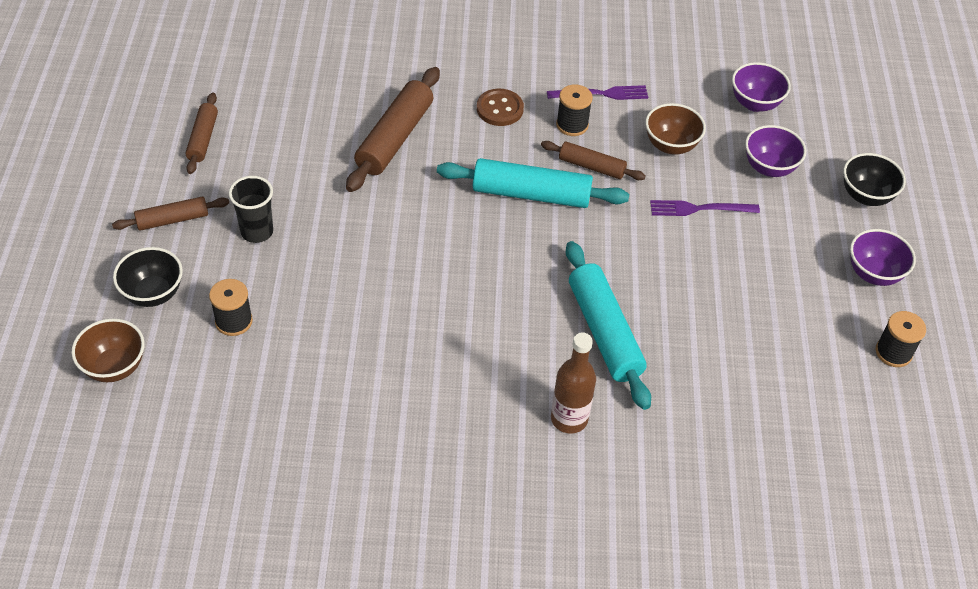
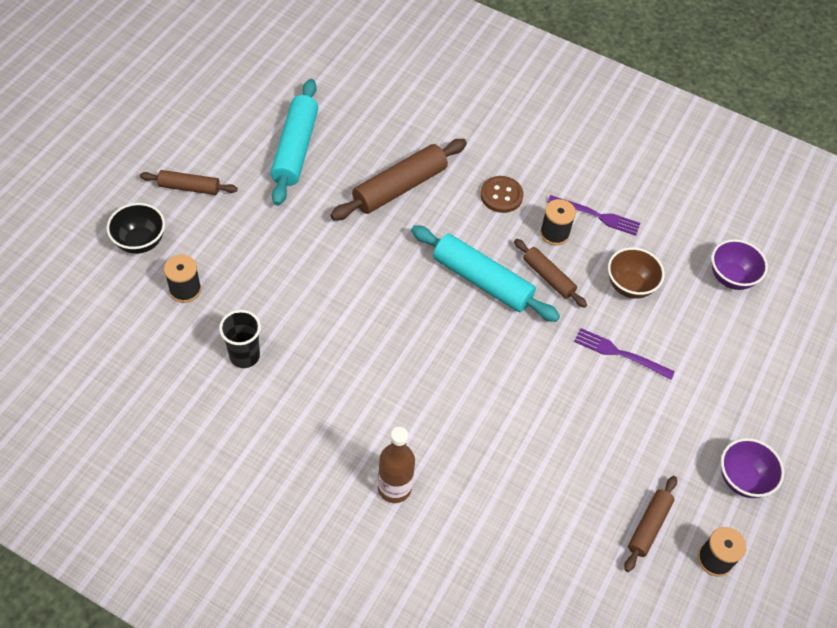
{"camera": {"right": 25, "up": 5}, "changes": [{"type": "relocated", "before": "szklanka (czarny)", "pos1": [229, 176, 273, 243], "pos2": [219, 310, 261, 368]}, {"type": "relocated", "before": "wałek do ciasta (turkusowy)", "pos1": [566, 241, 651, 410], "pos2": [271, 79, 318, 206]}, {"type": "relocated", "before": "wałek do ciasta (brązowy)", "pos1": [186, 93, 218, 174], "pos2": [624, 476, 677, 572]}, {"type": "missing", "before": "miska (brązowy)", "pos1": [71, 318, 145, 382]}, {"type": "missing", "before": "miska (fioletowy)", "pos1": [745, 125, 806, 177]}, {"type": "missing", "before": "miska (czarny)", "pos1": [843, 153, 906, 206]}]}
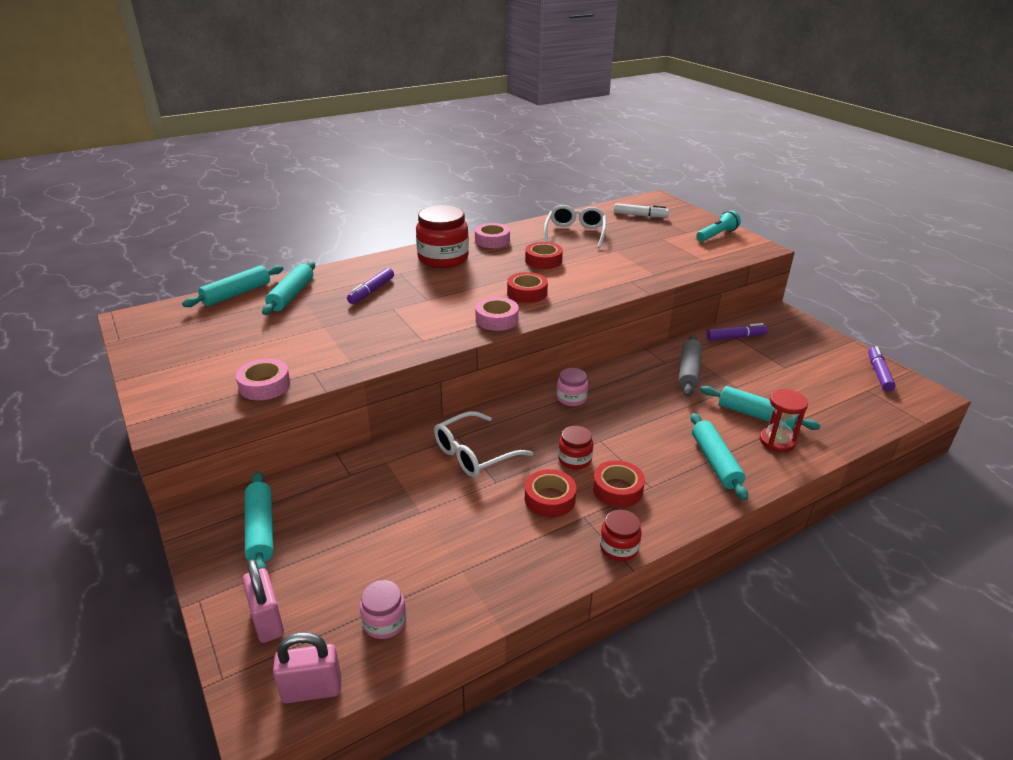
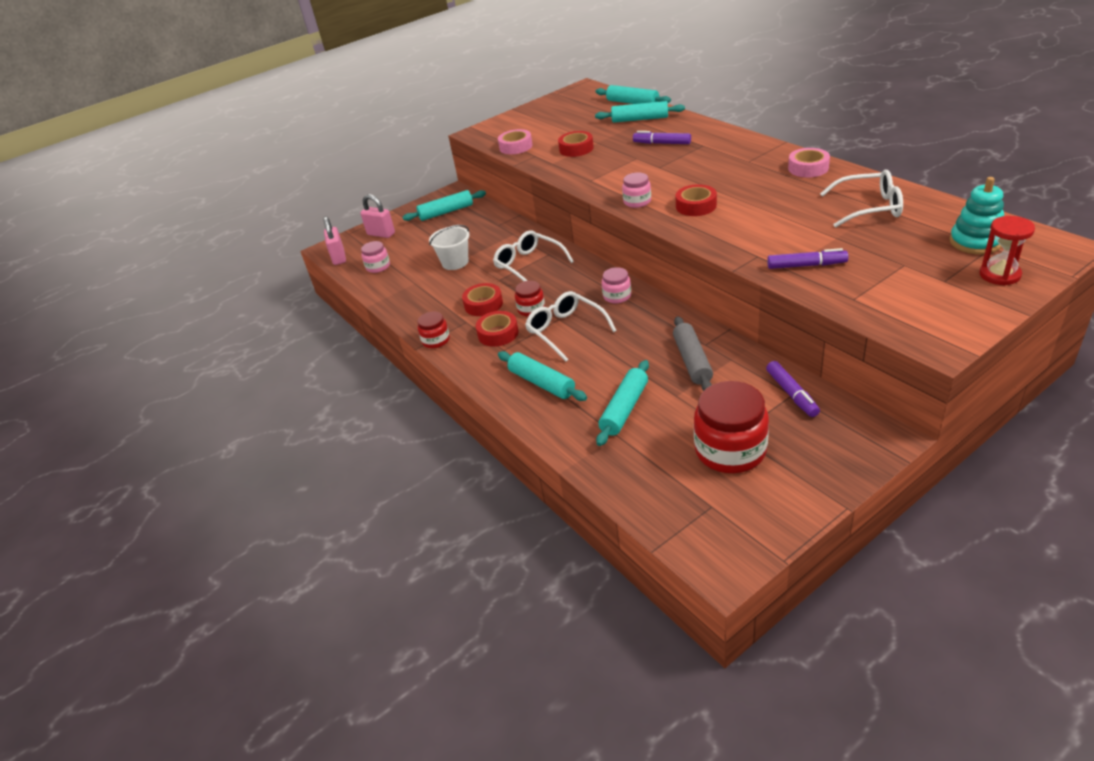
{"camera": {"right": 90, "up": 5}, "changes": [{"type": "spun", "before": "kłódka (różowy)", "pos1": [243, 559, 284, 643], "pos2": [360, 194, 395, 238], "turn": 60}, {"type": "appeared", "after": "wiadro (biały)", "pos2": [429, 225, 470, 270]}, {"type": "spun", "before": "wałek do ciasta (turkusowy)", "pos1": [691, 413, 748, 500], "pos2": [498, 351, 587, 401], "turn": 60}, {"type": "appeared", "after": "okulary (biały)", "pos2": [525, 291, 617, 362]}, {"type": "relocated", "before": "taśma klejąca (czerwony)", "pos1": [525, 242, 563, 269], "pos2": [558, 131, 594, 157]}, {"type": "exchanged", "before": "taśma klejąca (różowy)", "after": "słoik (różowy)", "pos1": [475, 297, 519, 331], "pos2": [622, 172, 651, 208]}, {"type": "spun", "before": "wałek do ciasta (szary)", "pos1": [679, 335, 702, 397], "pos2": [673, 317, 713, 391], "turn": 75}, {"type": "relocated", "before": "słoik (czerwony)", "pos1": [416, 205, 469, 268], "pos2": [694, 381, 769, 473]}, {"type": "relocated", "before": "flamaster (fioletowy)", "pos1": [868, 346, 896, 391], "pos2": [767, 248, 848, 269]}, {"type": "exchanged", "before": "flamaster (biały)", "after": "zabawka nakładanka (turkusowy)", "pos1": [614, 203, 669, 218], "pos2": [950, 177, 1004, 254]}, {"type": "relocated", "before": "klepsydra (czerwony)", "pos1": [759, 389, 808, 453], "pos2": [979, 216, 1035, 285]}, {"type": "missing", "before": "latarka (turkusowy)", "pos1": [696, 210, 741, 242]}]}
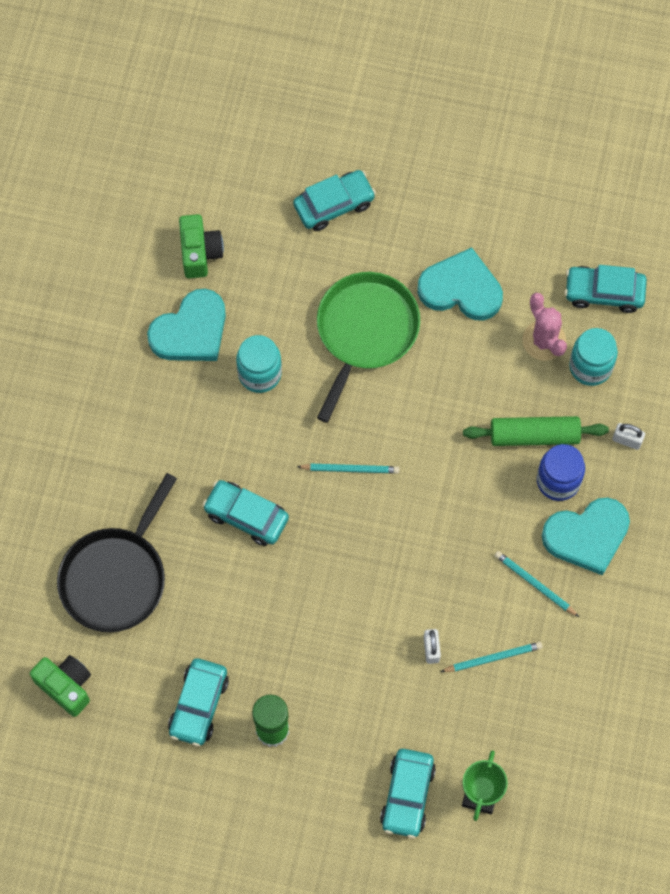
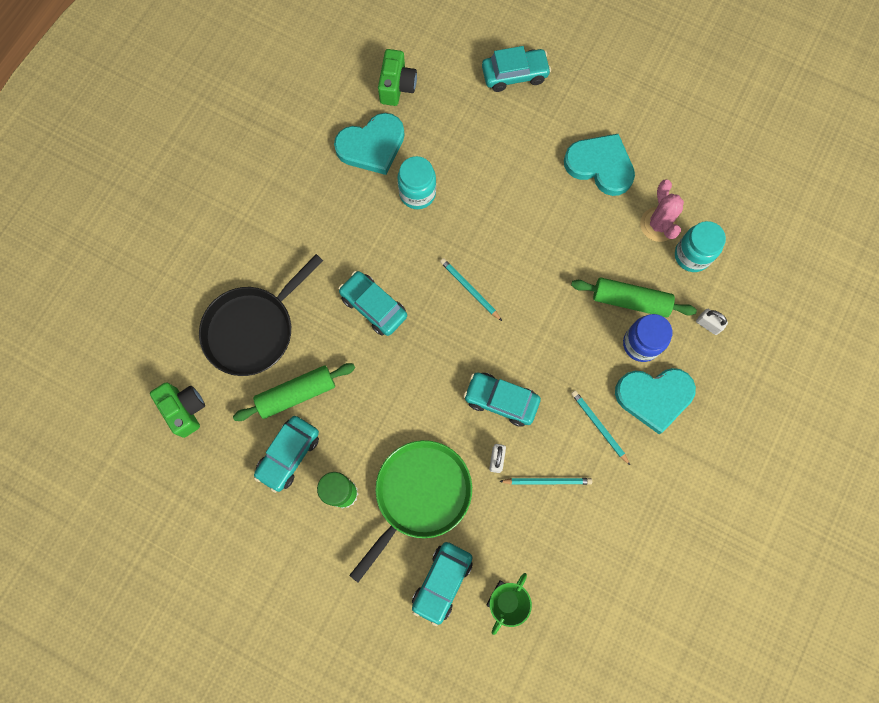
{"camera": {"right": 15, "up": 5}, "changes": [{"type": "appeared", "after": "wałek do ciasta (zielony)", "pos2": [233, 363, 355, 421]}, {"type": "relocated", "before": "patelnia (zielony)", "pos1": [317, 272, 420, 423], "pos2": [349, 440, 472, 583]}, {"type": "spun", "before": "ołówek (turkusowy)", "pos1": [297, 464, 400, 473], "pos2": [440, 258, 502, 321], "turn": -150}, {"type": "relocated", "before": "samochód (turkusowy)", "pos1": [565, 265, 647, 313], "pos2": [464, 373, 541, 427]}]}
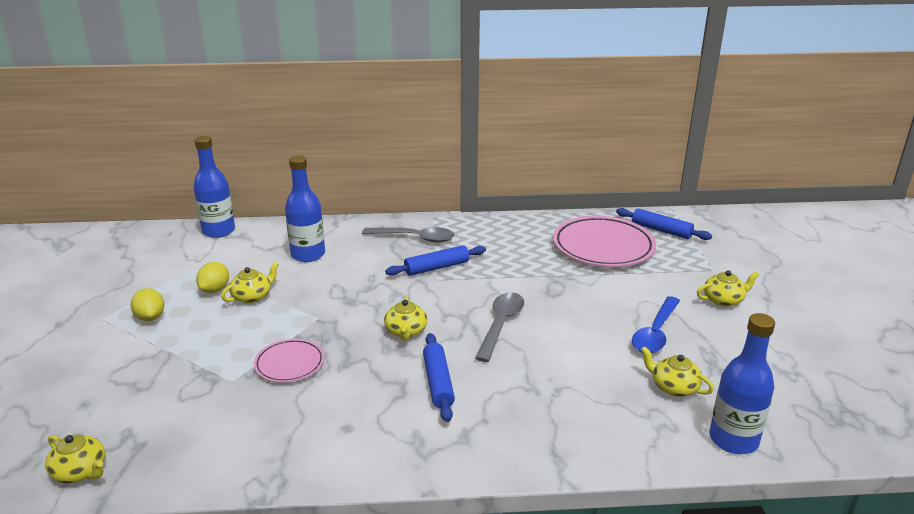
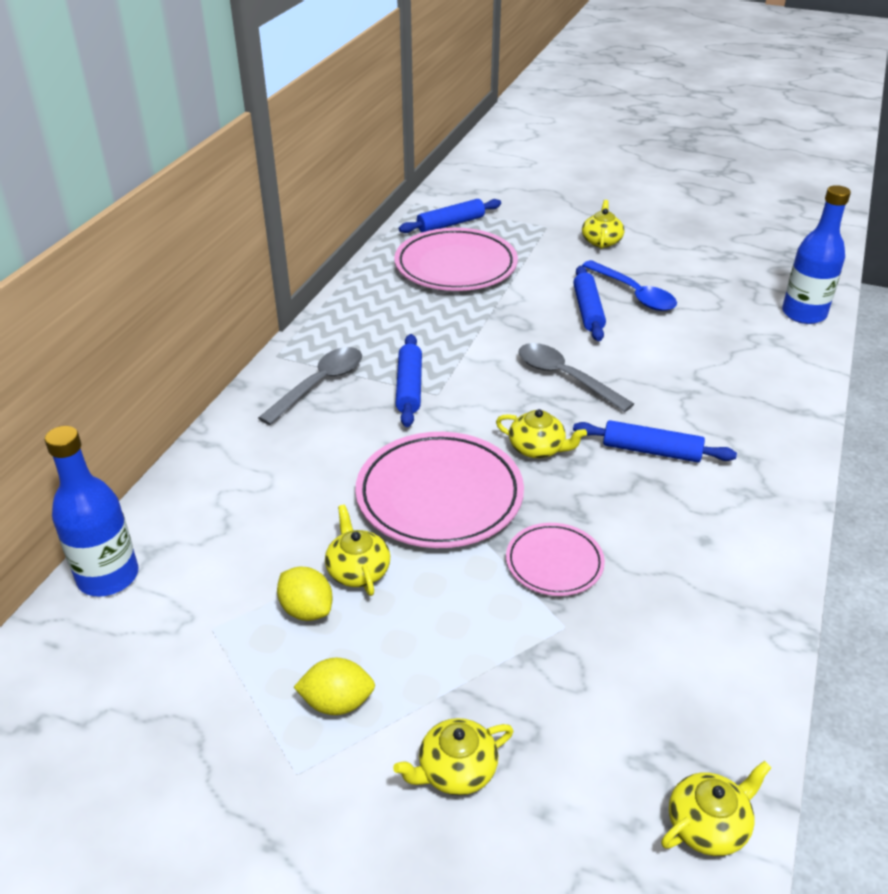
{"camera": {"right": -65, "up": 10}, "changes": [{"type": "appeared", "after": "talerz (różowy)", "pos2": [355, 432, 524, 548]}, {"type": "relocated", "before": "imbryk (żółty)", "pos1": [641, 346, 714, 397], "pos2": [393, 718, 514, 796]}, {"type": "appeared", "after": "wałek do ciasta (niebieski)", "pos2": [573, 266, 606, 341]}, {"type": "missing", "before": "butelka (niebieski)", "pos1": [285, 156, 325, 262]}]}
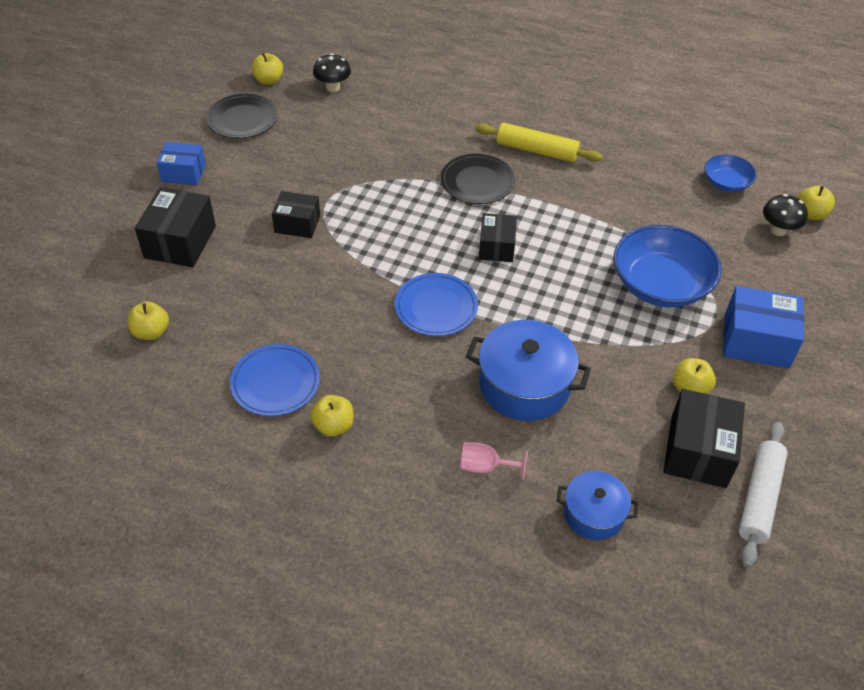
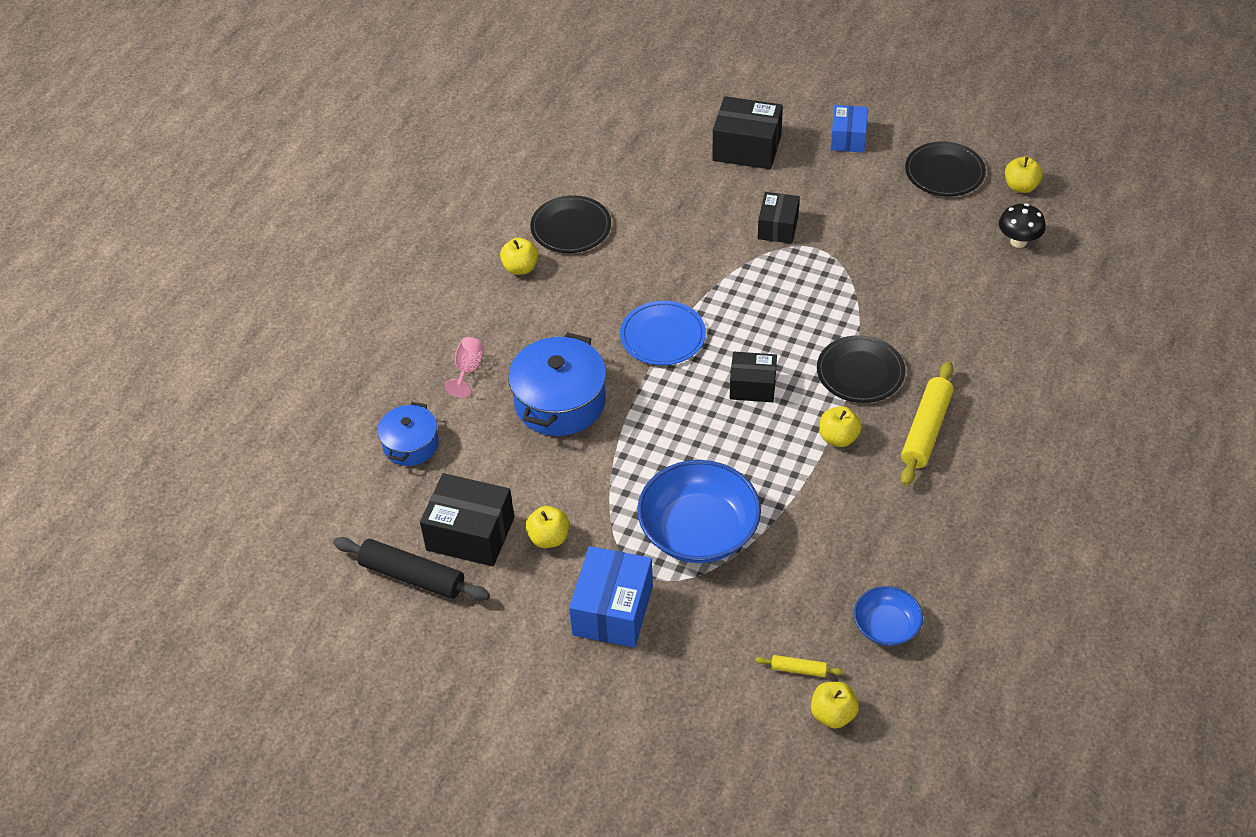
{"camera": {"right": 95, "up": 0}, "changes": [{"type": "colour", "before": "wałek do ciasta (biały)", "after": "wałek do ciasta (czarny)", "pos1": [739, 422, 788, 568], "pos2": [333, 537, 490, 601]}, {"type": "colour", "before": "talerz (niebieski)", "after": "talerz (czarny)", "pos1": [230, 344, 320, 416], "pos2": [530, 195, 611, 253]}, {"type": "exchanged", "before": "grzyb (czarny)", "after": "wałek do ciasta (żółty)", "pos1": [763, 194, 808, 236], "pos2": [755, 655, 843, 677]}, {"type": "relocated", "before": "jabłko (żółty)", "pos1": [128, 301, 169, 340], "pos2": [820, 406, 862, 447]}]}
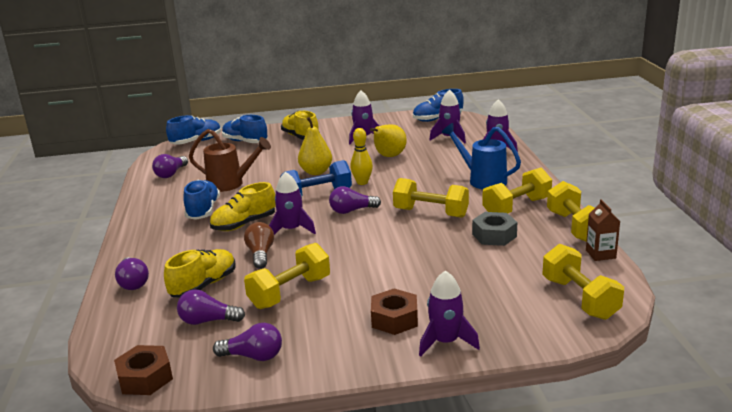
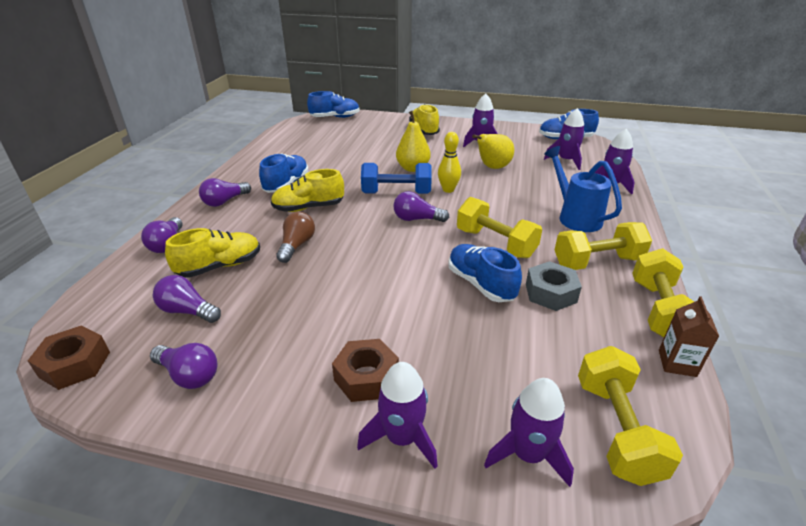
{"camera": {"right": 20, "up": 10}, "changes": [{"type": "relocated", "before": "żarówka (fioletowy)", "pos1": [152, 154, 188, 178], "pos2": [199, 178, 251, 207]}, {"type": "relocated", "before": "but (niebieski)", "pos1": [222, 115, 268, 143], "pos2": [448, 244, 522, 302]}, {"type": "relocated", "before": "rakieta (fioletowy)", "pos1": [269, 172, 316, 235], "pos2": [484, 378, 574, 487]}, {"type": "missing", "before": "konewka (brązowy)", "pos1": [189, 129, 271, 192]}, {"type": "missing", "before": "hantel (żółty)", "pos1": [244, 243, 330, 309]}]}
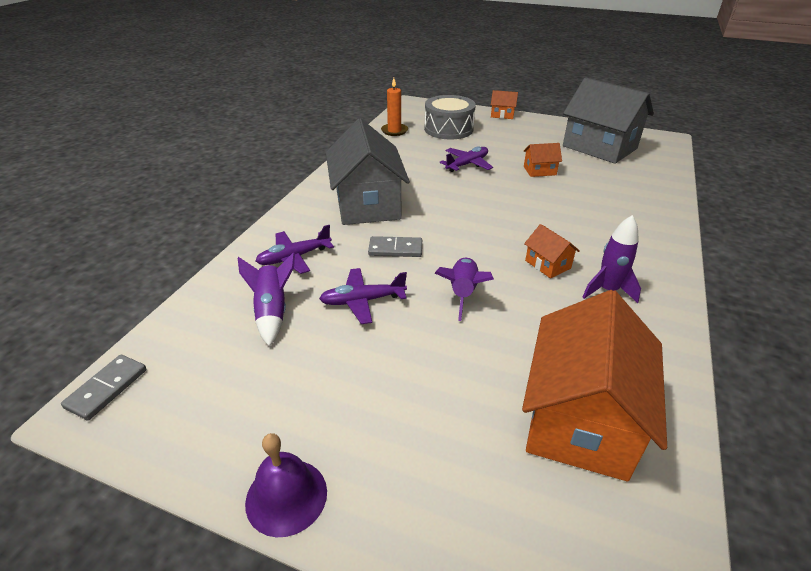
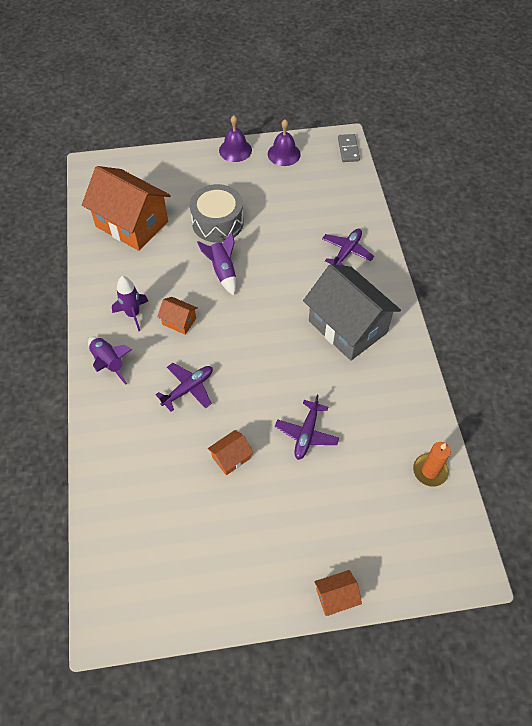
{"camera": {"right": 150, "up": 20}, "changes": [{"type": "spun", "before": "domek (pomarańczowy)", "pos1": [522, 290, 667, 482], "pos2": [82, 166, 171, 251], "turn": -45}, {"type": "relocated", "before": "rakieta (fioletowy)", "pos1": [238, 252, 295, 346], "pos2": [88, 336, 132, 385]}, {"type": "relocated", "before": "samolot (fioletowy)", "pos1": [319, 268, 407, 324], "pos2": [156, 363, 213, 412]}, {"type": "relocated", "before": "bęben (szary)", "pos1": [424, 95, 476, 140], "pos2": [190, 184, 244, 242]}, {"type": "appeared", "after": "dzwonek (fioletowy)", "pos2": [268, 119, 301, 166]}, {"type": "missing", "before": "kostka domina (szary)", "pos1": [368, 236, 422, 257]}, {"type": "missing", "before": "domek (szary)", "pos1": [563, 77, 654, 164]}]}
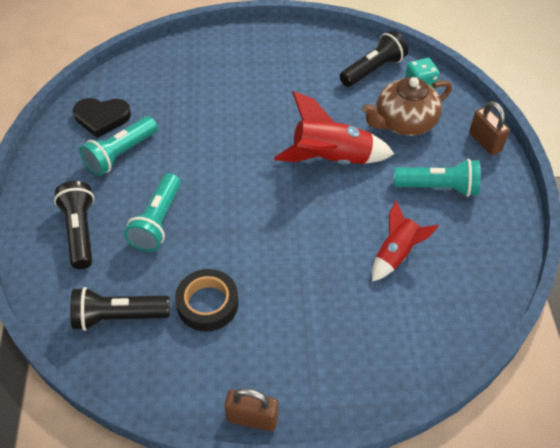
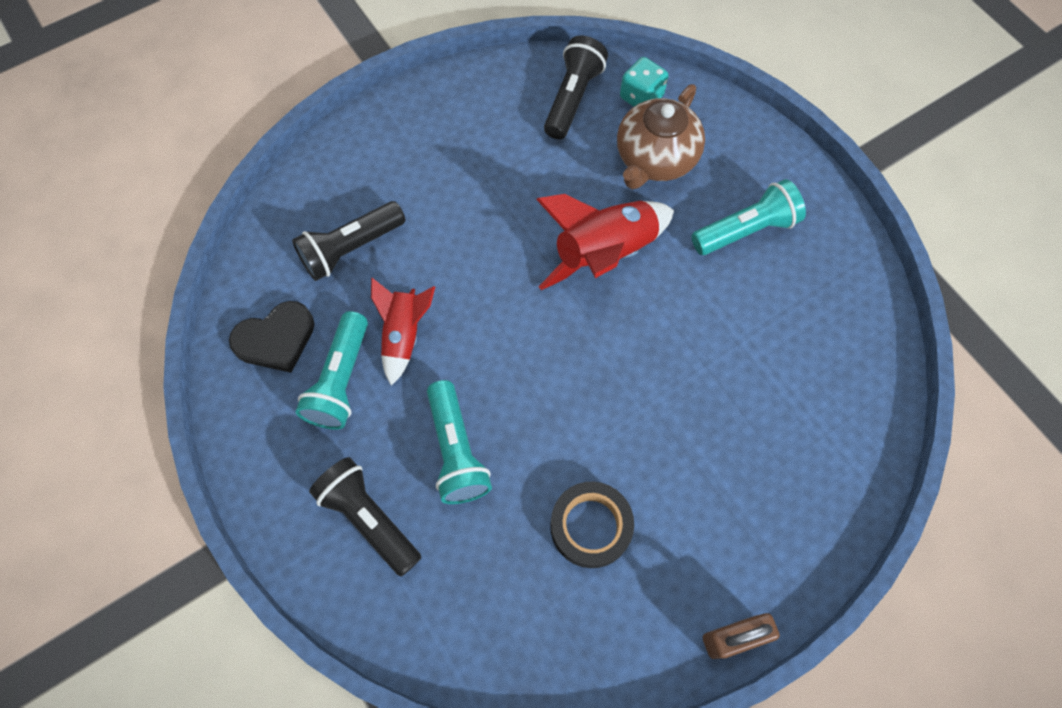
{"camera": {"right": -30, "up": 15}, "changes": [{"type": "relocated", "before": "latarka (czarny)", "pos1": [70, 287, 170, 331], "pos2": [292, 201, 406, 281]}, {"type": "relocated", "before": "rakieta (czerwony)", "pos1": [372, 201, 439, 282], "pos2": [371, 278, 435, 386]}, {"type": "missing", "before": "kłódka (brązowy)", "pos1": [469, 101, 510, 155]}]}
